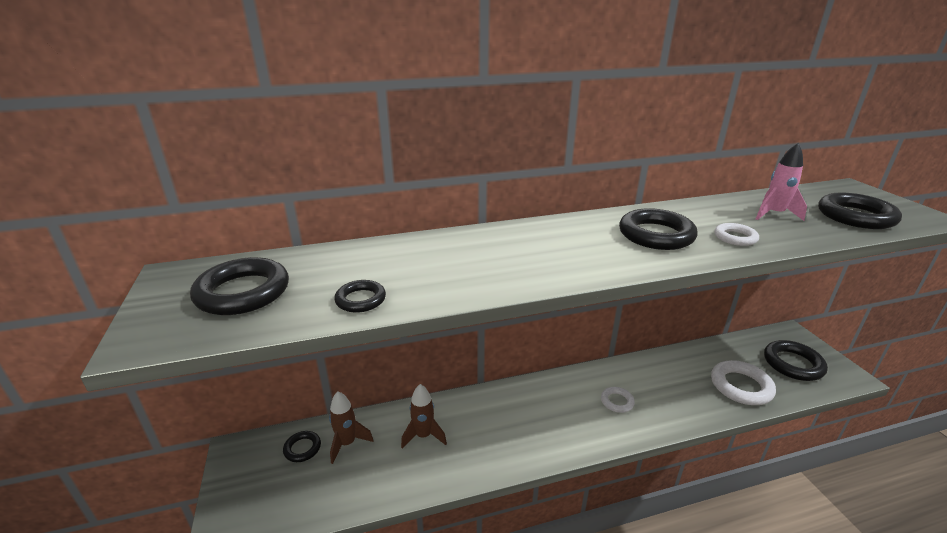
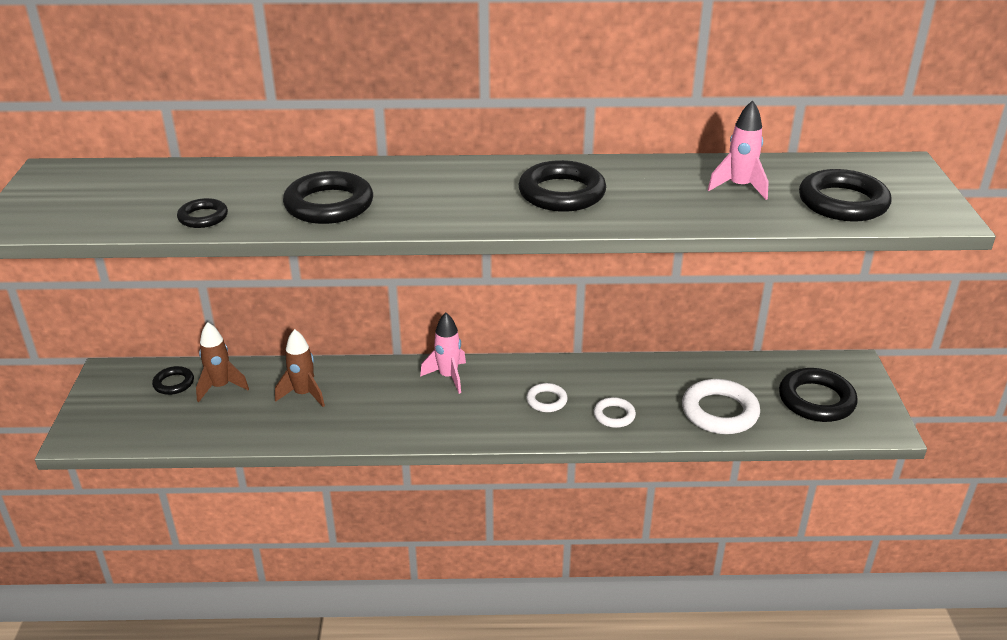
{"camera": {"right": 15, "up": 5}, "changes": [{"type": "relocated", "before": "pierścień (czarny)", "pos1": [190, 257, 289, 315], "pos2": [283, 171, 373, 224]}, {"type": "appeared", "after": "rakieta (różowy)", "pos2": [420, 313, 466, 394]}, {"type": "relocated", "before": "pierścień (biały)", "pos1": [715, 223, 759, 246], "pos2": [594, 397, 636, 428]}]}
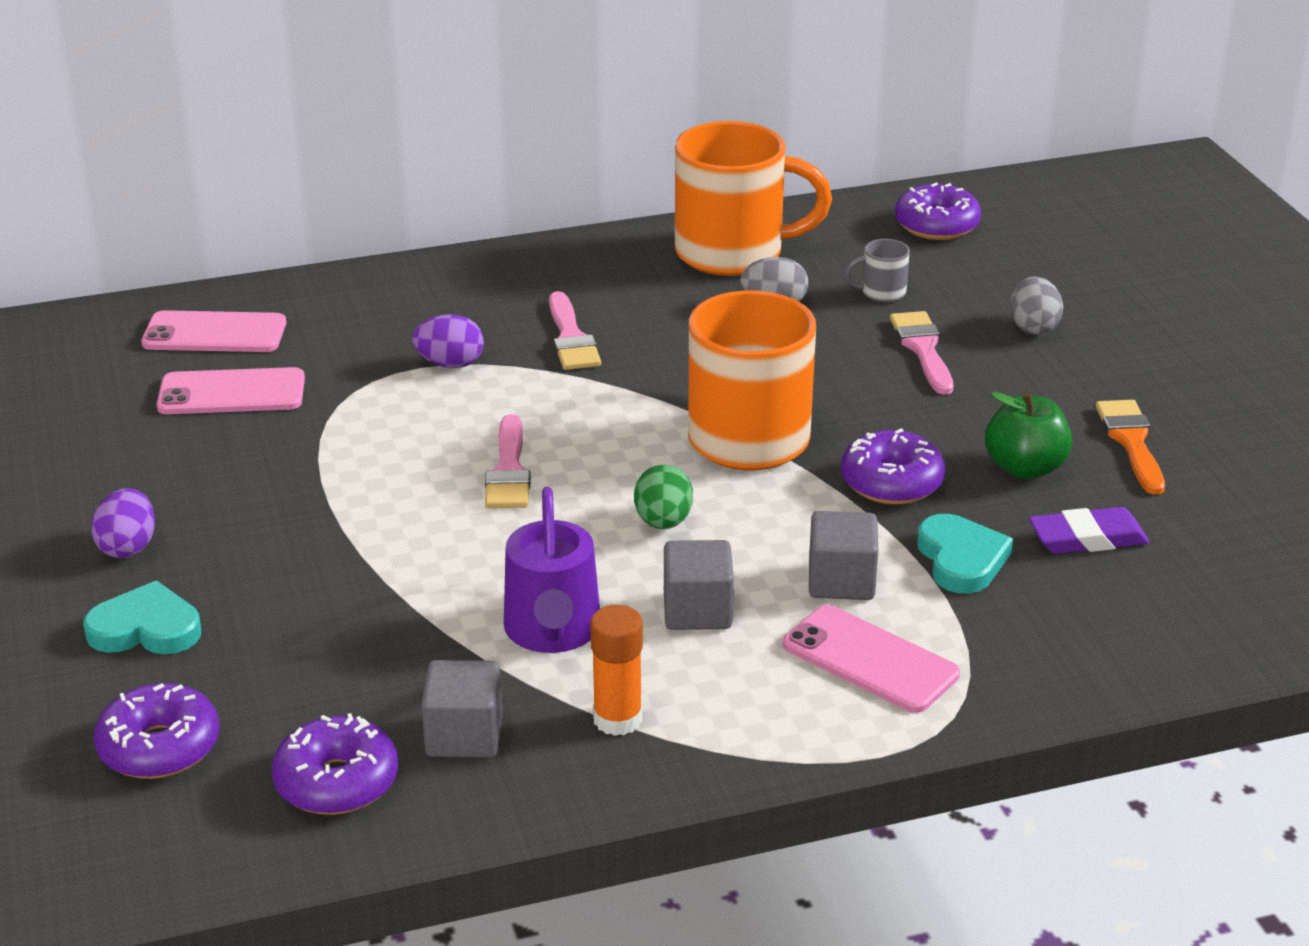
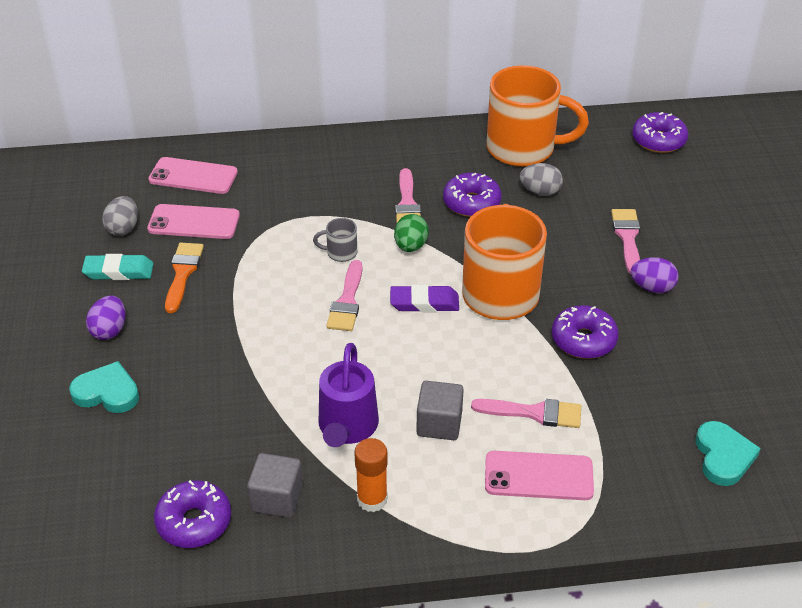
{"camera": {"right": 10, "up": 10}, "changes": [{"type": "appeared", "after": "gumka do mazania (turkusowy)", "pos2": [82, 254, 153, 280]}, {"type": "relocated", "before": "jajko (szary)", "pos1": [1010, 276, 1063, 335], "pos2": [102, 196, 138, 236]}, {"type": "relocated", "before": "pędzel (pomarańczowy)", "pos1": [1096, 400, 1165, 495], "pos2": [165, 243, 204, 313]}, {"type": "relocated", "before": "kubek (szary)", "pos1": [844, 239, 910, 303], "pos2": [313, 218, 357, 262]}, {"type": "relocated", "before": "gumka do mazania (fioletowy)", "pos1": [1029, 507, 1149, 554], "pos2": [390, 285, 459, 312]}, {"type": "relocated", "before": "jajko (zielony)", "pos1": [634, 465, 693, 529], "pos2": [394, 214, 429, 252]}, {"type": "relocated", "before": "donut (fioletowy)", "pos1": [94, 683, 219, 779], "pos2": [443, 173, 502, 217]}, {"type": "exchanged", "before": "sześcian (szary)", "after": "pędzel (różowy)", "pos1": [809, 511, 878, 600], "pos2": [471, 399, 581, 428]}, {"type": "spun", "before": "telefon (różowy)", "pos1": [783, 605, 960, 713], "pos2": [485, 451, 594, 500], "turn": -45}, {"type": "relocated", "before": "jajko (fioletowy)", "pos1": [412, 314, 484, 368], "pos2": [631, 257, 679, 293]}, {"type": "relocated", "before": "serce (turkusowy)", "pos1": [917, 514, 1013, 594], "pos2": [696, 421, 761, 486]}, {"type": "missing", "before": "jabłko (zielony)", "pos1": [985, 392, 1072, 479]}]}
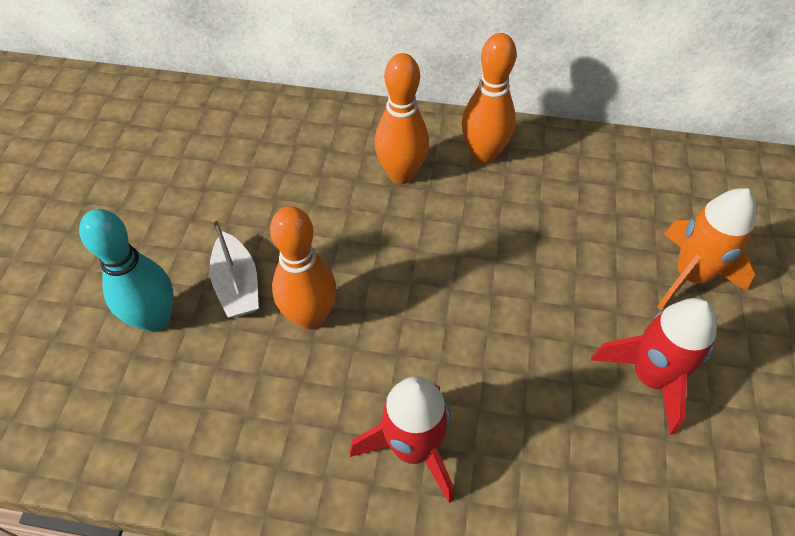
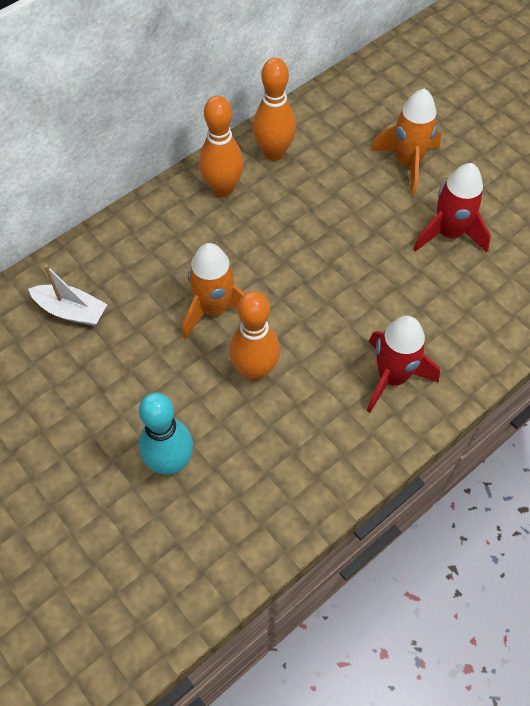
{"camera": {"right": -50, "up": 5}, "changes": [{"type": "relocated", "before": "łódka (biały)", "pos1": [209, 218, 259, 317], "pos2": [28, 264, 107, 326]}, {"type": "appeared", "after": "rakieta (pomarańczowy)", "pos2": [183, 243, 245, 339]}, {"type": "relocated", "before": "kręgiel (pomarańczowy)", "pos1": [374, 53, 429, 184], "pos2": [253, 58, 296, 161]}]}
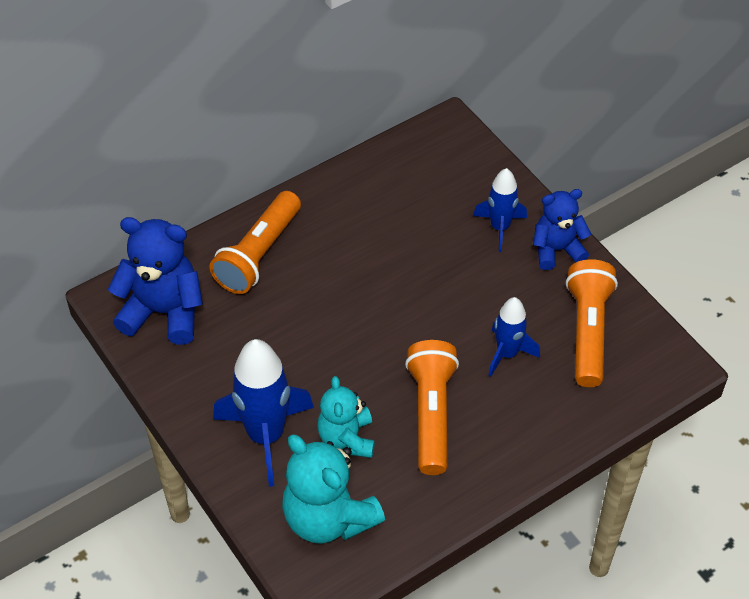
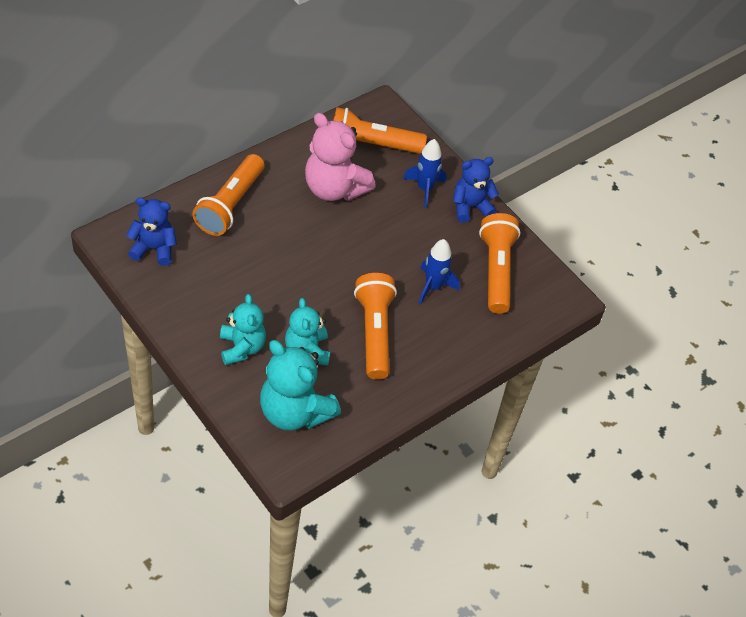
{"camera": {"right": -10, "up": 0}, "changes": [{"type": "size", "before": "miś (niebieski)", "pos1": [108, 217, 203, 345], "pos2": [126, 197, 177, 266], "scale": 0.65}, {"type": "exchanged", "before": "rakieta (niebieski)", "after": "miś (turkusowy)", "pos1": [213, 339, 314, 487], "pos2": [220, 294, 266, 365]}, {"type": "appeared", "after": "miś (różowy)", "pos2": [305, 113, 376, 201]}, {"type": "appeared", "after": "latarka (pomarańczowy)", "pos2": [333, 107, 427, 154]}]}
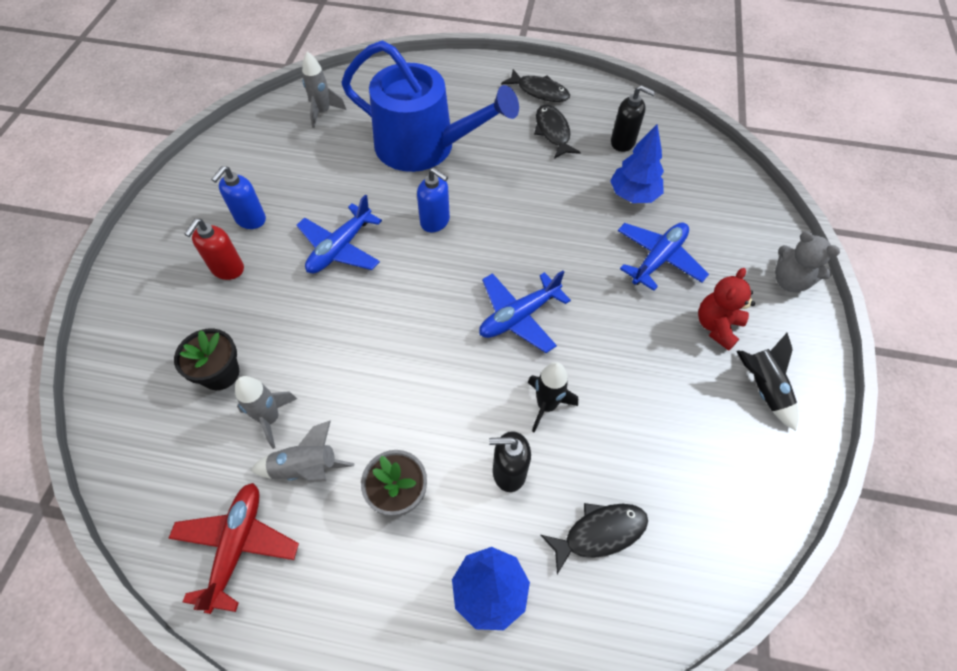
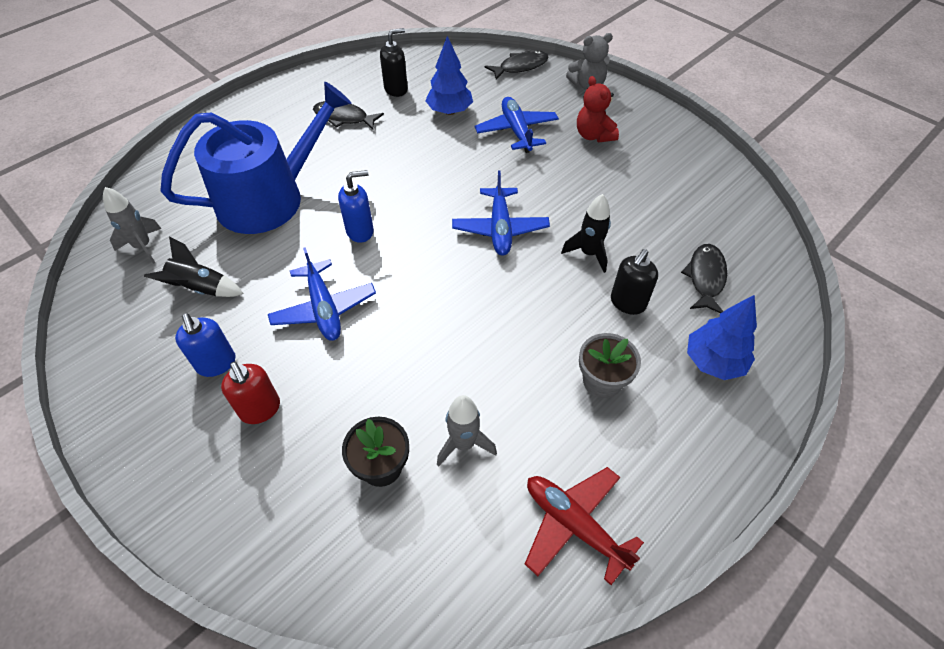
{"camera": {"right": -55, "up": -5}, "changes": [{"type": "relocated", "before": "rakieta (czarny)", "pos1": [736, 333, 799, 431], "pos2": [144, 237, 243, 297]}, {"type": "relocated", "before": "ryba (czarny)", "pos1": [501, 69, 570, 102], "pos2": [485, 51, 549, 80]}, {"type": "missing", "before": "rakieta (szary)", "pos1": [251, 420, 354, 482]}]}
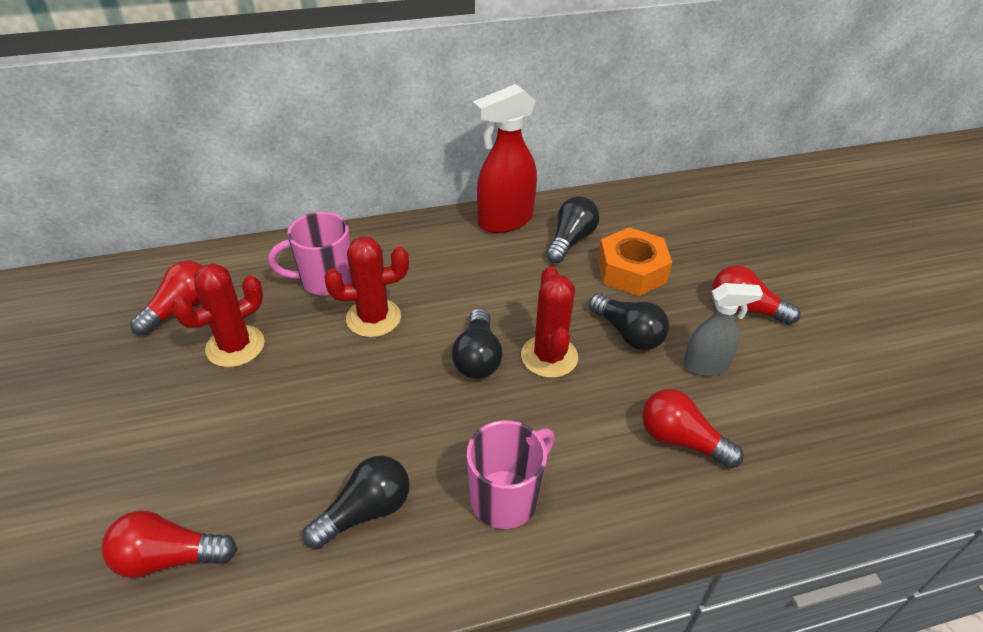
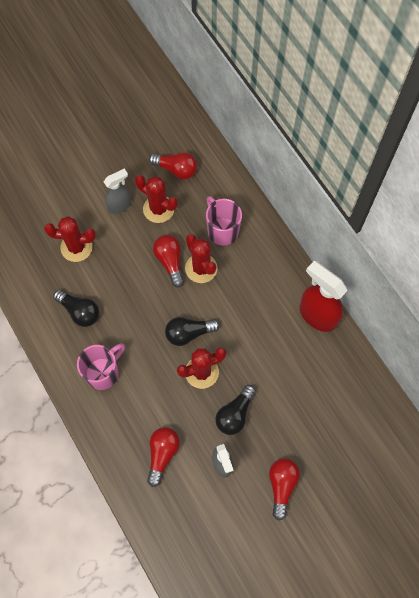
{"camera": {"right": 75, "up": 25}, "changes": [{"type": "appeared", "after": "kaktus (czerwony)", "pos2": [44, 216, 96, 262]}, {"type": "spun", "before": "kubek (różowy)", "pos1": [467, 420, 555, 529], "pos2": [77, 343, 125, 390], "turn": -75}, {"type": "appeared", "after": "spryskiwacz (szary)", "pos2": [103, 168, 131, 214]}, {"type": "relocated", "before": "żarówka (czerwony)", "pos1": [101, 511, 237, 578], "pos2": [153, 235, 184, 287]}, {"type": "missing", "before": "żarówka (czarny)", "pos1": [546, 196, 599, 263]}, {"type": "missing", "before": "nakrętka (pomarańczowy)", "pos1": [598, 227, 672, 296]}]}
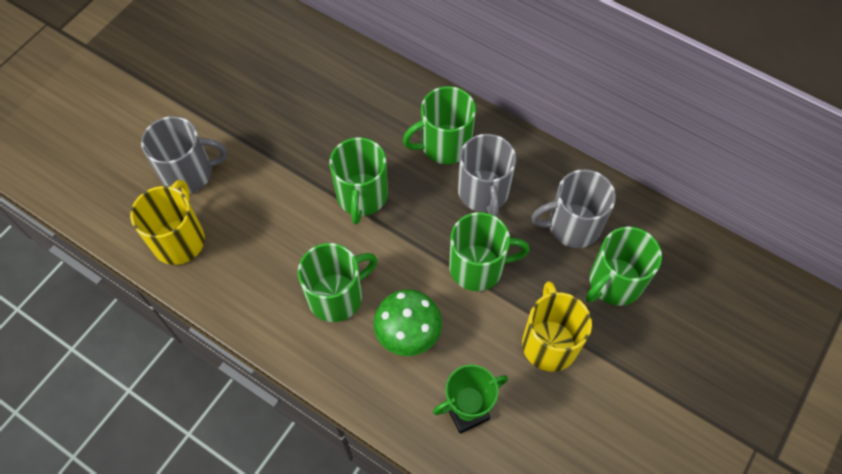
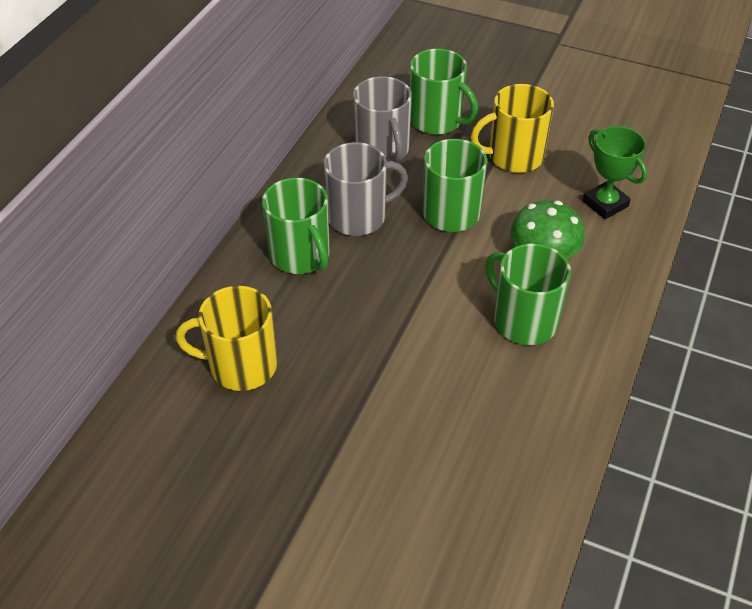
{"camera": {"right": -100, "up": -15}, "changes": [{"type": "relocated", "before": "kubek (żółty)", "pos1": [130, 180, 205, 265], "pos2": [176, 286, 277, 391]}, {"type": "missing", "before": "kubek (szary)", "pos1": [141, 116, 227, 194]}, {"type": "missing", "before": "kubek (zielony)", "pos1": [330, 137, 388, 224]}]}
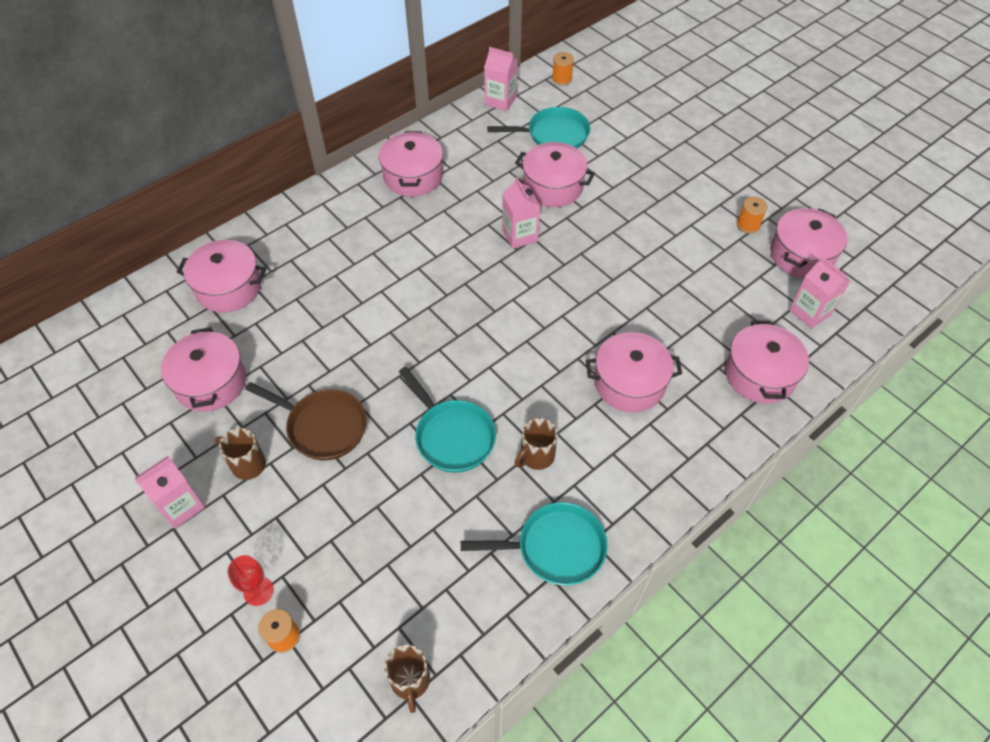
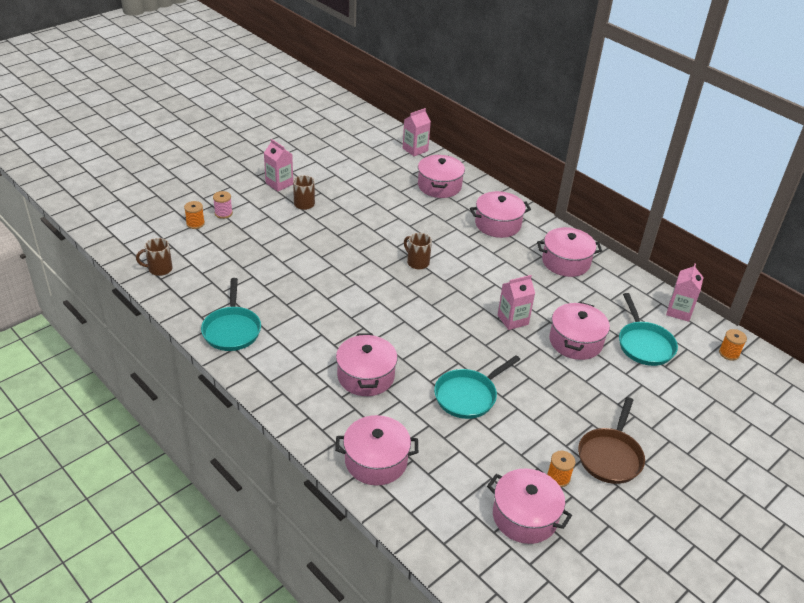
{"camera": {"right": 85, "up": -15}, "changes": [{"type": "exchanged", "before": "kielich (czerwony)", "after": "szpulka (różowy)", "pos1": [228, 555, 274, 606], "pos2": [213, 191, 233, 219]}, {"type": "relocated", "before": "karton mleka (różowy)", "pos1": [789, 256, 850, 329], "pos2": [403, 108, 431, 156]}, {"type": "relocated", "before": "kubek (brązowy)", "pos1": [515, 418, 558, 470], "pos2": [404, 233, 432, 269]}, {"type": "relocated", "before": "patelnia (turkusowy)", "pos1": [399, 367, 496, 473], "pos2": [434, 355, 520, 419]}, {"type": "relocated", "before": "garnek (różowy)", "pos1": [161, 327, 246, 412], "pos2": [470, 191, 531, 238]}, {"type": "relocated", "before": "patelnia (brązowy)", "pos1": [245, 382, 367, 460], "pos2": [578, 397, 645, 484]}]}
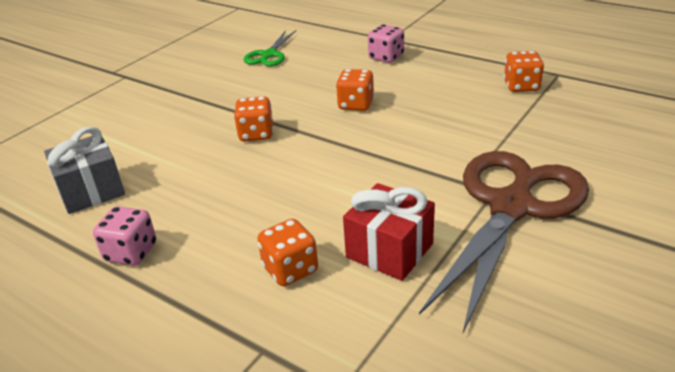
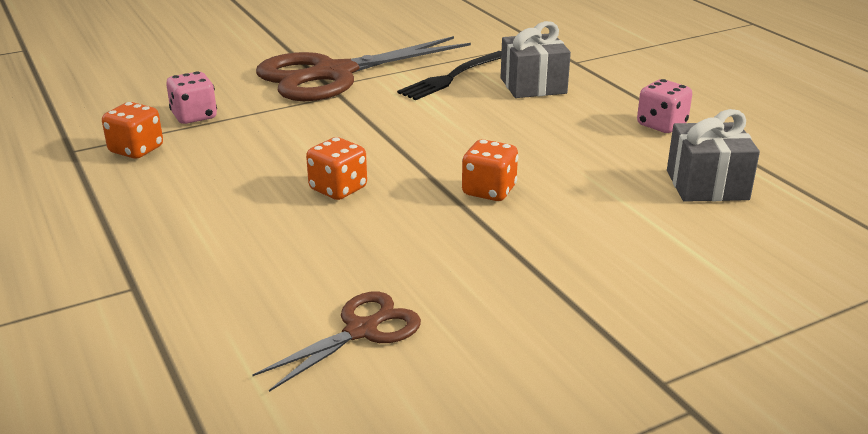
{"camera": {"right": -155, "up": -5}, "changes": [{"type": "relocated", "before": "kostka do gry (różowy)", "pos1": [368, 25, 404, 63], "pos2": [166, 71, 217, 124]}, {"type": "colour", "before": "nożyczki (zielony)", "after": "nożyczki (brązowy)", "pos1": [244, 30, 296, 66], "pos2": [253, 292, 421, 392]}, {"type": "exchanged", "before": "prezent (czerwony)", "after": "widelec (czarny)", "pos1": [343, 183, 435, 281], "pos2": [397, 51, 502, 100]}, {"type": "exchanged", "before": "kostka do gry (pomarańczowy)", "after": "prezent (szary)", "pos1": [257, 219, 318, 286], "pos2": [501, 21, 571, 98]}]}
